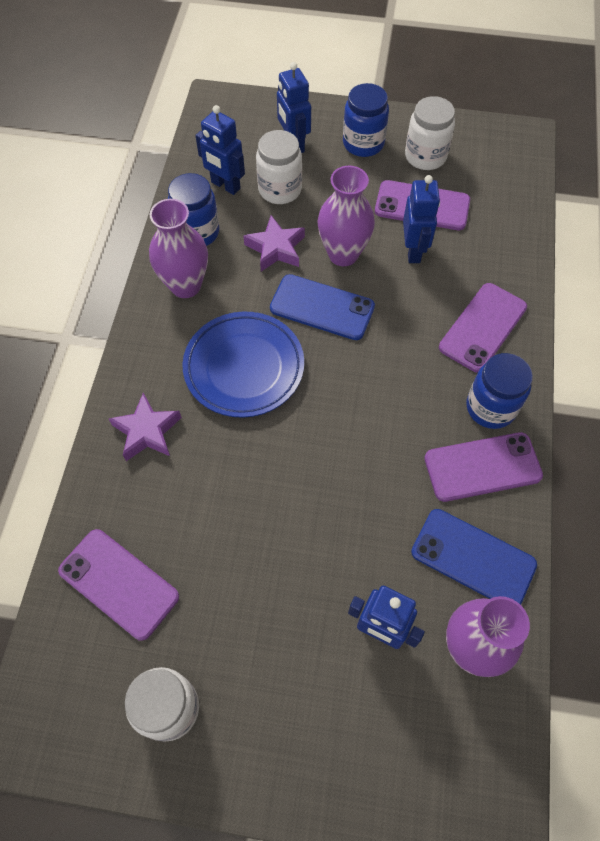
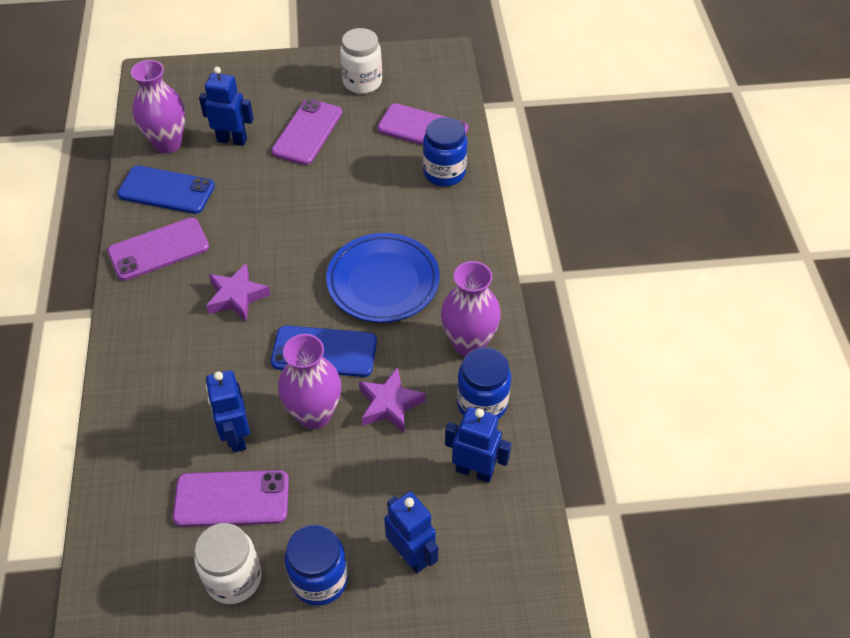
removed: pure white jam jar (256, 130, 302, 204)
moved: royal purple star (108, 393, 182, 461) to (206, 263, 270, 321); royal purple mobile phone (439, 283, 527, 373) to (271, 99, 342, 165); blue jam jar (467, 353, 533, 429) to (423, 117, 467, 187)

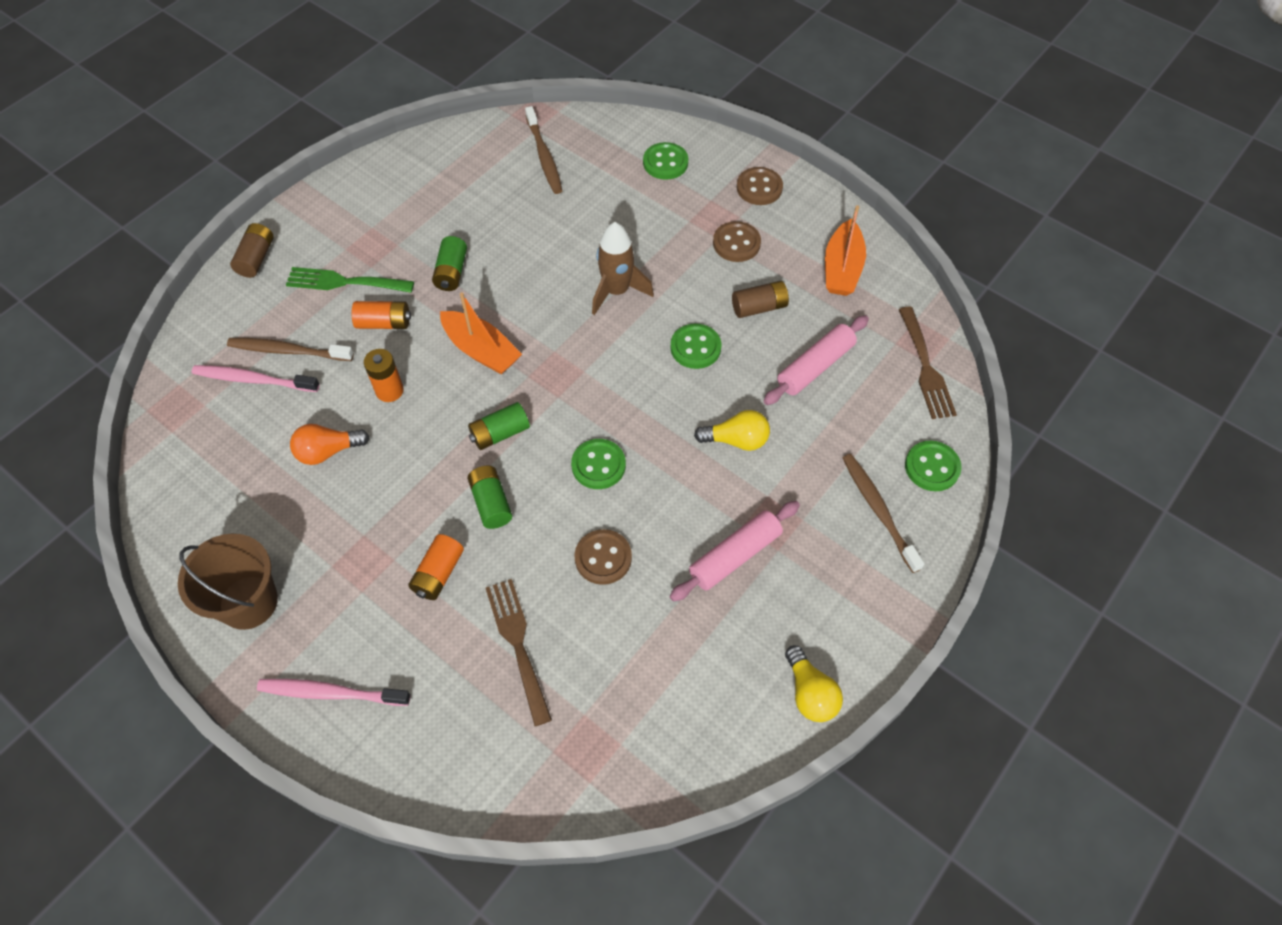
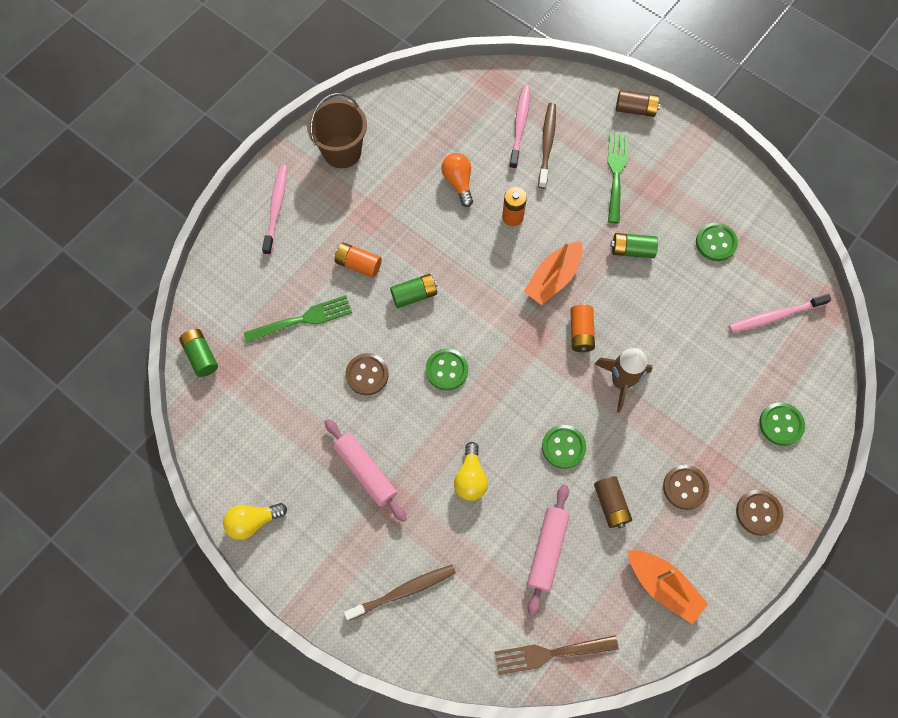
moved: orange-coloured AA battery (352, 301, 411, 329) to (570, 304, 595, 353); leaf-green AA battery (468, 402, 530, 450) to (179, 329, 218, 377); leaf-green shirt button (905, 441, 962, 491) to (696, 223, 738, 261)
recoloured: russet dinner fork (485, 579, 552, 726) to leaf-green dinner fork (243, 295, 352, 343); russet dental brush (525, 106, 562, 194) to rose-pink dental brush (729, 294, 831, 333)
turned: rose-pink rolling pin (764, 315, 869, 405) = (527, 485, 570, 616) 60 degrees clockwise; orange-coloured sailboat (825, 205, 866, 296) = (628, 550, 708, 624) 150 degrees counterclockwise

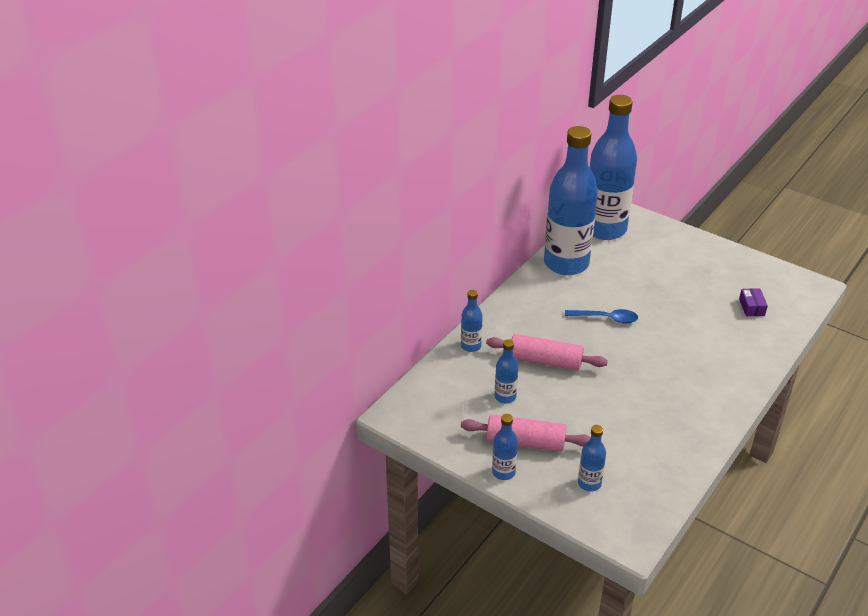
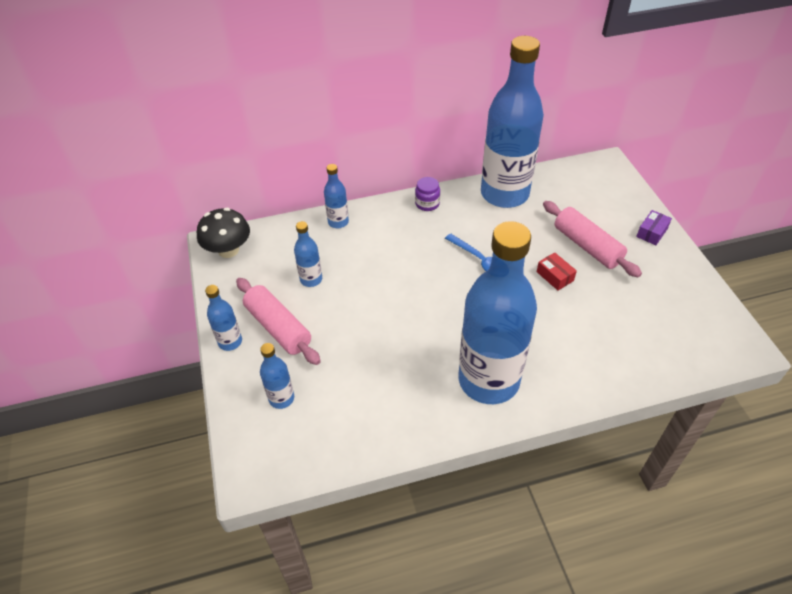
added: black fungus (197, 208, 250, 258); royal purple jam jar (415, 177, 440, 211); red package (537, 252, 577, 290)
moved: rose-pink rolling pin (486, 334, 608, 371) to (543, 201, 642, 278); blue bottle (590, 95, 637, 240) to (458, 221, 537, 404); royal purple package (739, 288, 768, 316) to (636, 210, 672, 245)

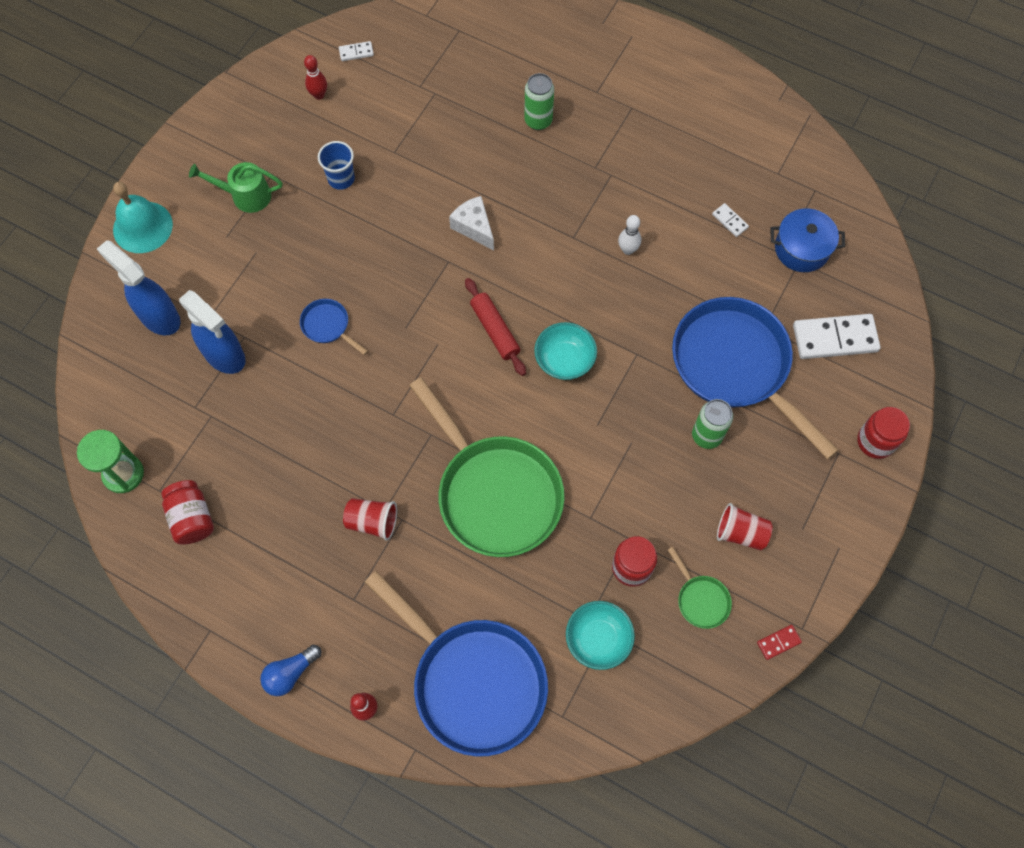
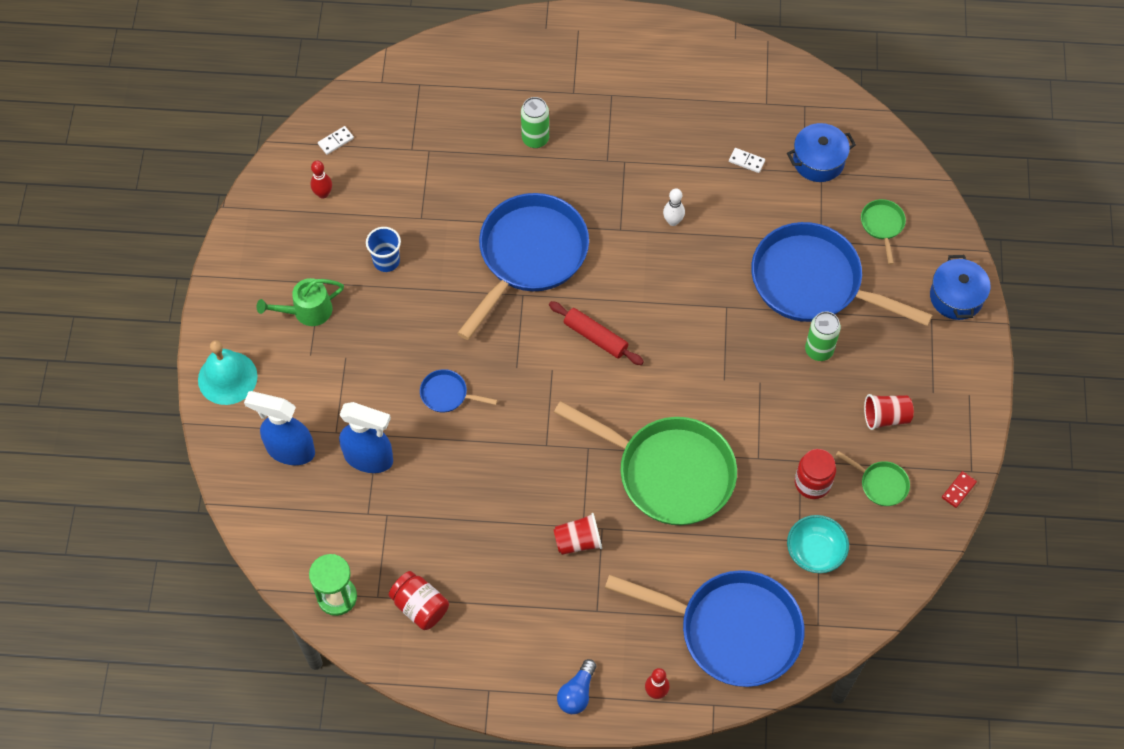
removed: teal bowl (534, 322, 597, 380)
replaced: pure white piece of cheese (449, 196, 494, 250) to blue frying pan (457, 193, 589, 340); pure white domino (793, 314, 881, 359) to leaf-green frying pan (861, 199, 906, 265); red jam jar (857, 407, 910, 459) to blue cooking pot (930, 255, 991, 320)

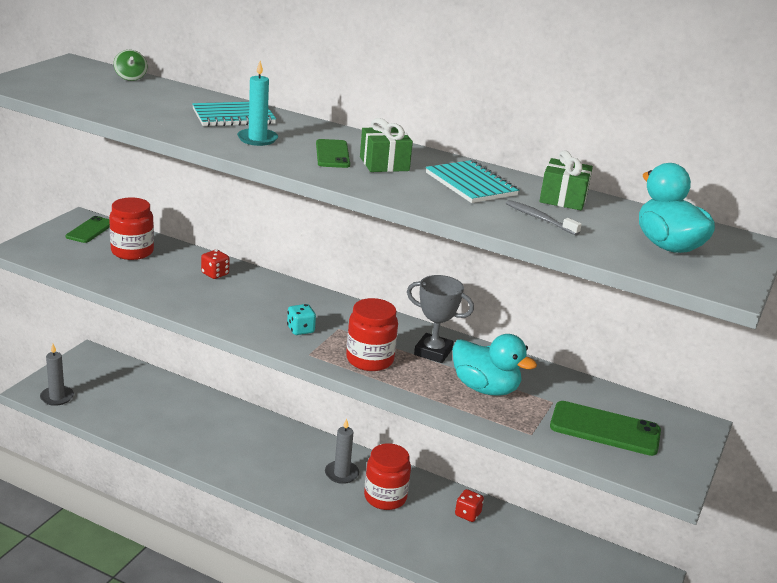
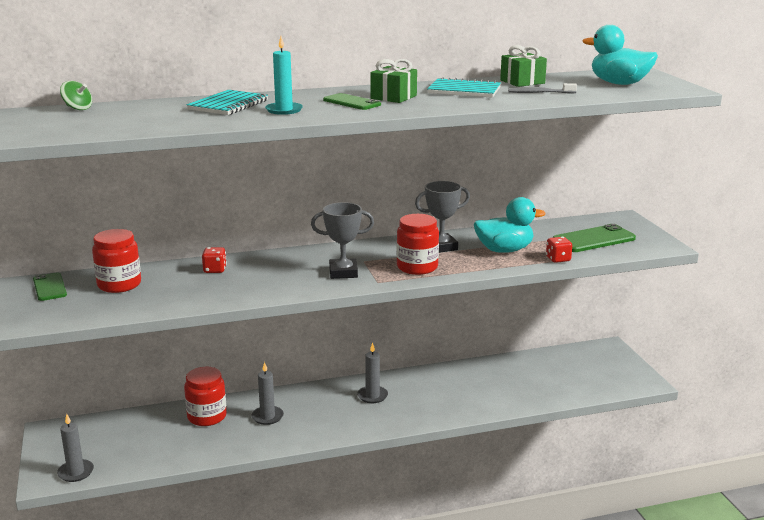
added: gray candle (252, 362, 284, 425)
moved: red jam jar (364, 443, 411, 510) to (184, 367, 227, 426); red die (455, 489, 484, 522) to (546, 237, 572, 263)
replaced: teal die (287, 304, 316, 335) to gray prize cup (311, 202, 374, 279)

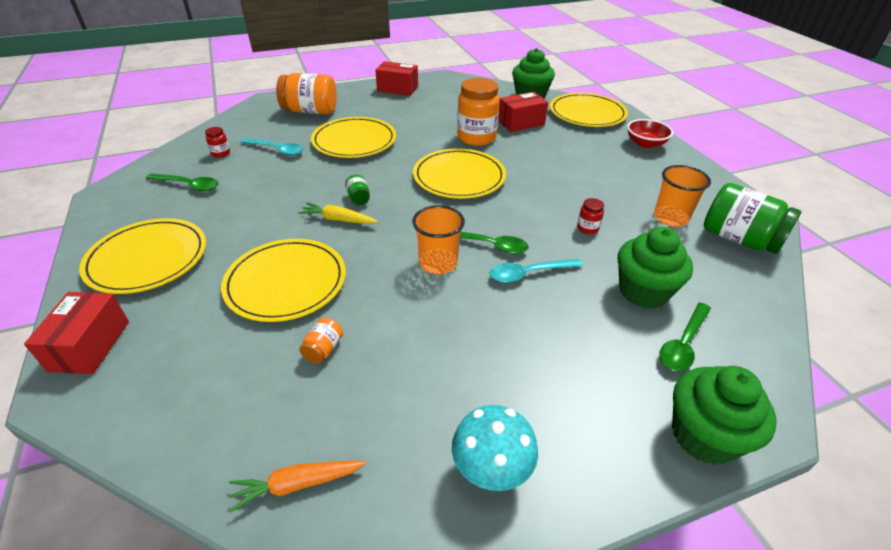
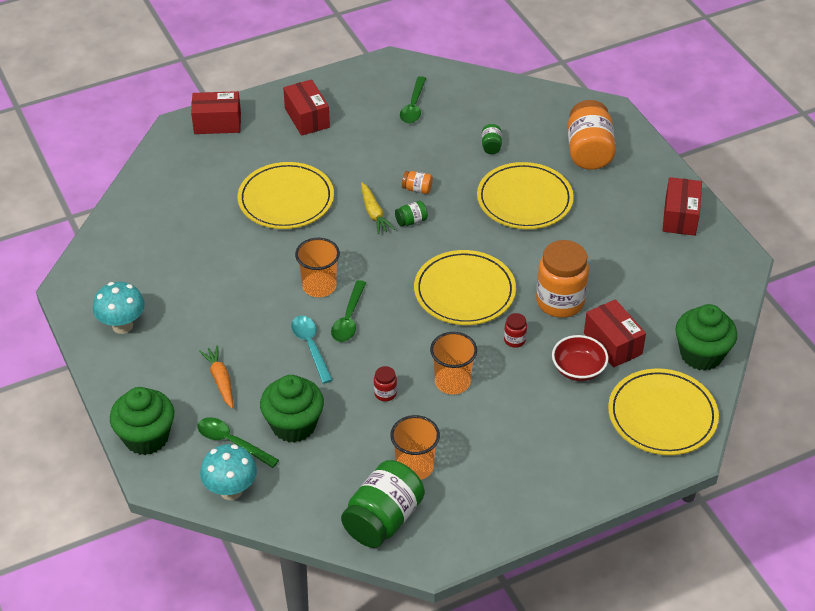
added: teal fungus (200, 444, 257, 500); orange-coloured tumbler (430, 332, 477, 394)
moved: red jam jar (205, 127, 230, 158) to (504, 313, 527, 348); orange-coloured carrot (229, 461, 366, 513) to (199, 345, 233, 408); orange-coloured jam jar (299, 318, 343, 364) to (402, 171, 433, 194); red bowl (627, 119, 673, 148) to (552, 335, 609, 381)
replaced: bright yellow dinner plate (79, 218, 206, 294) to red package (283, 79, 330, 136); teal spoon (240, 138, 304, 156) to leaf-green jam jar (482, 124, 502, 154)
turned: bright yellow carrot (298, 202, 378, 224) = (361, 182, 395, 234) 150 degrees clockwise

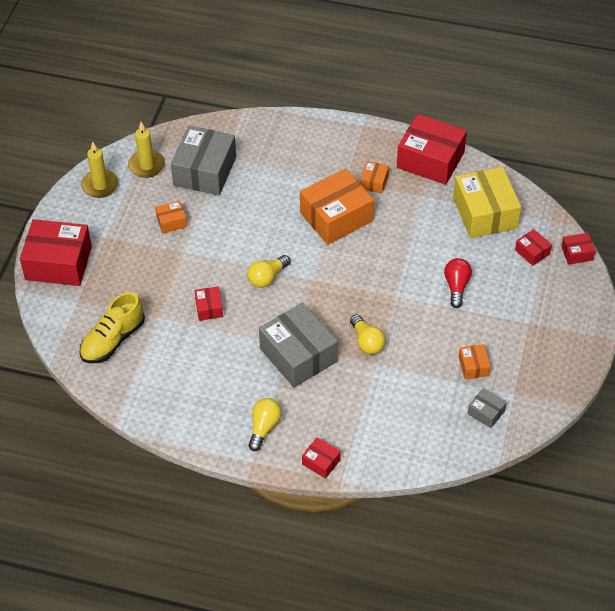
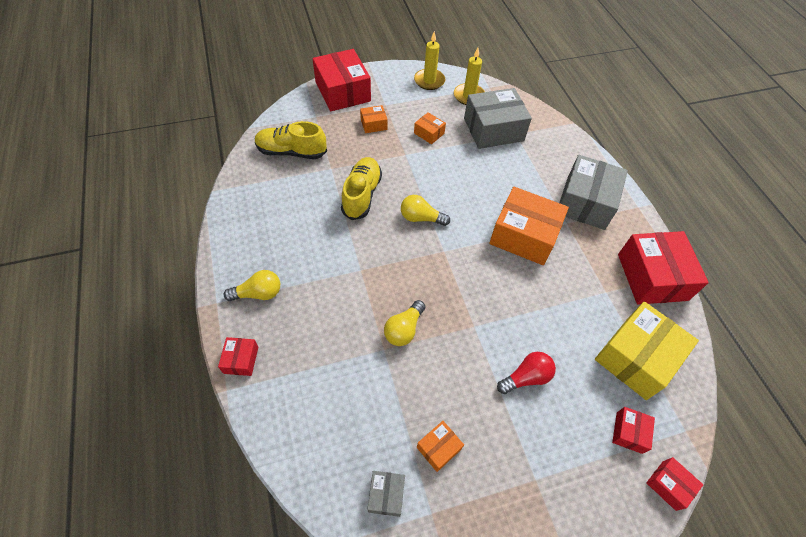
moved: gray package (259, 303, 338, 388) to (559, 155, 628, 230); orange-coloured package (360, 161, 389, 194) to (360, 105, 388, 133)
replaced: red package (194, 287, 223, 321) to bright yellow lace-up shoe (341, 157, 382, 220)

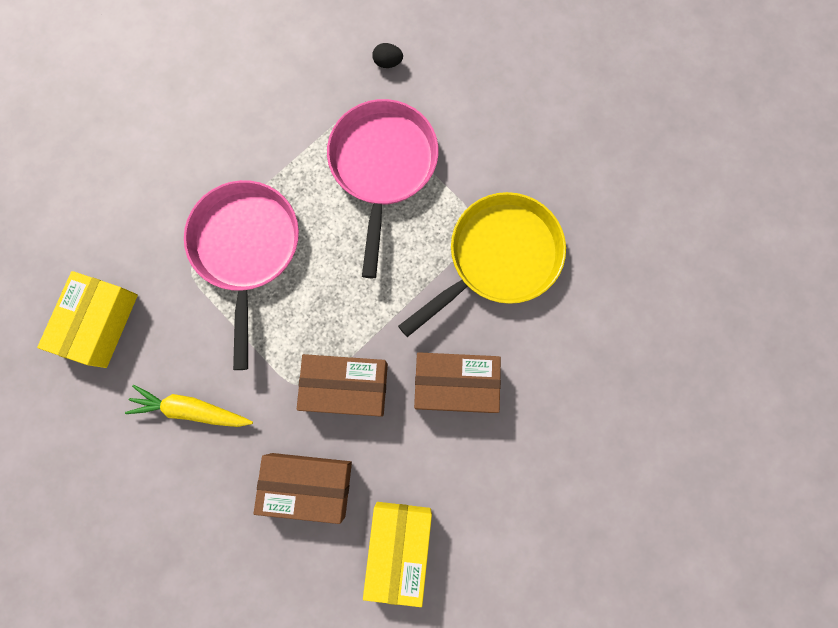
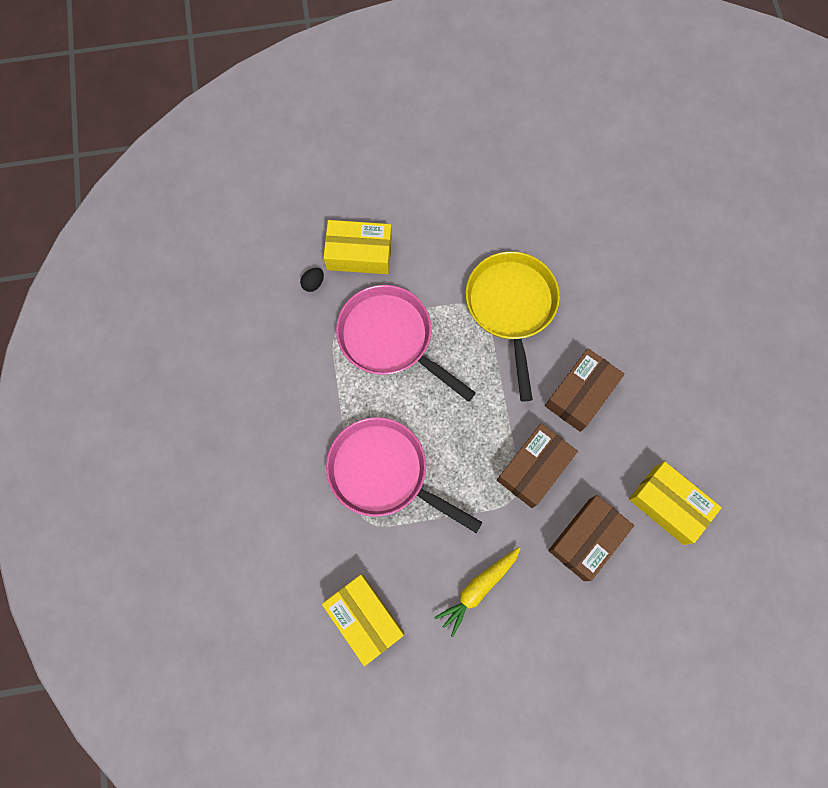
added: bright yellow package (323, 220, 392, 274)

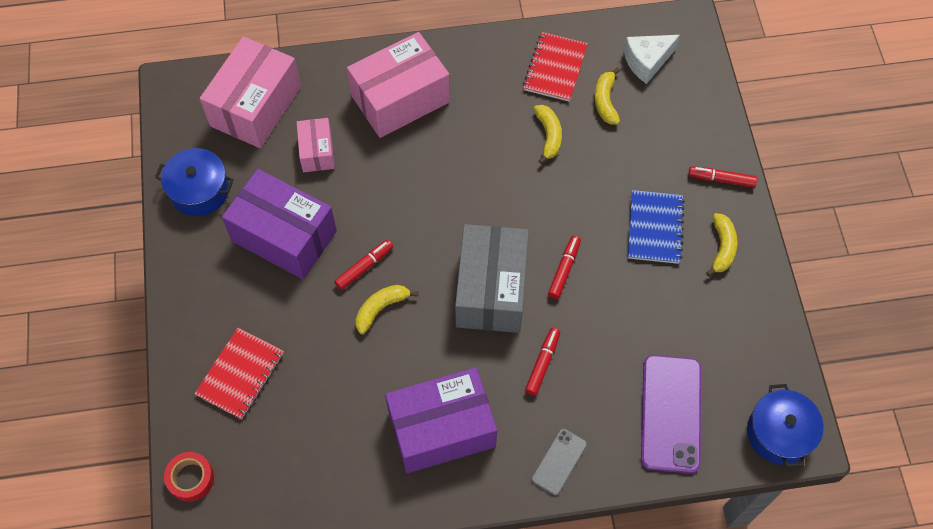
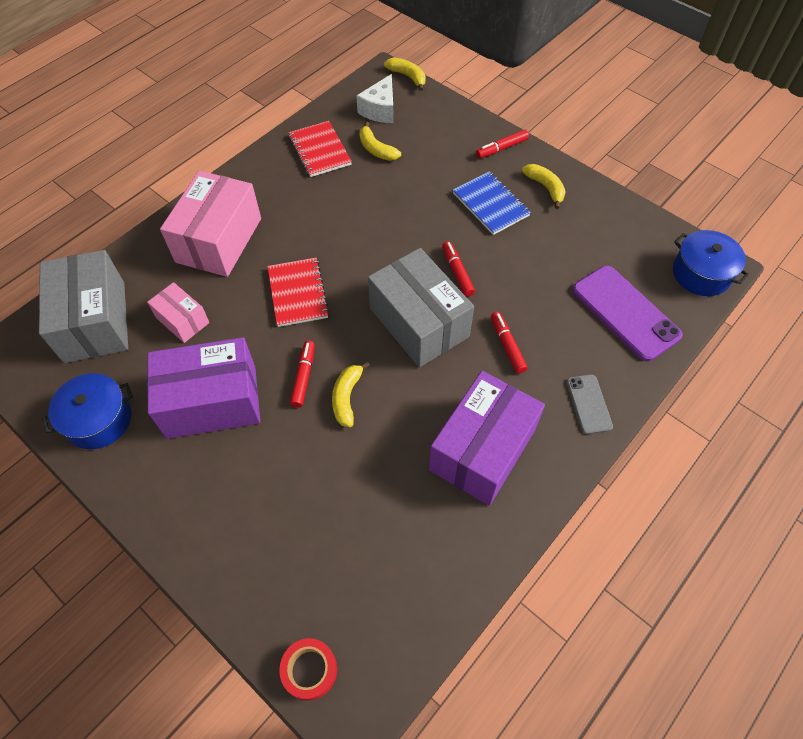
moved: red notepad (194, 328, 284, 419) to (267, 258, 329, 327); bright yellow toy banana (534, 105, 562, 164) to (384, 57, 426, 91)
recoloured: rose-pink package (200, 36, 301, 148) to gray package (39, 250, 128, 363)

